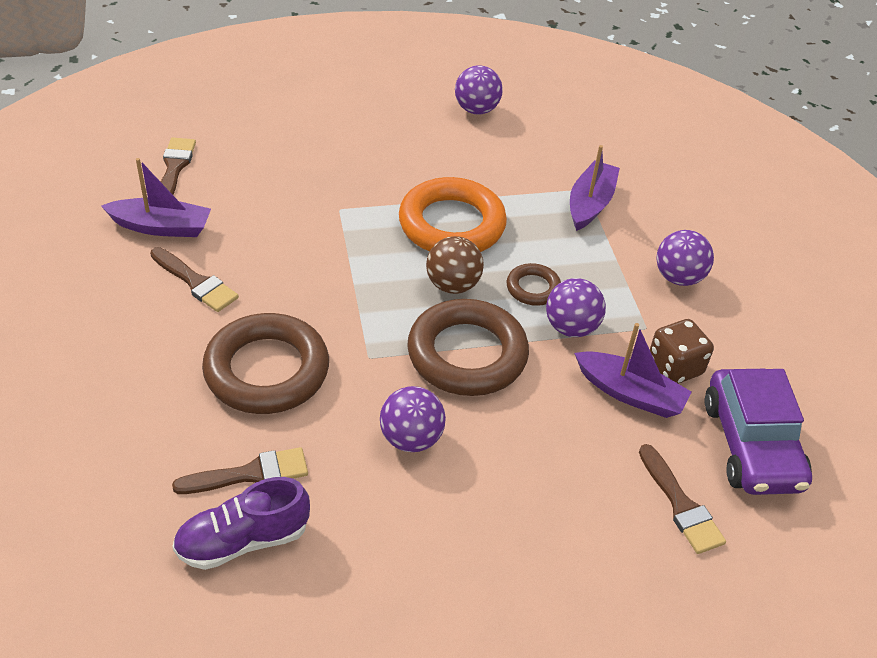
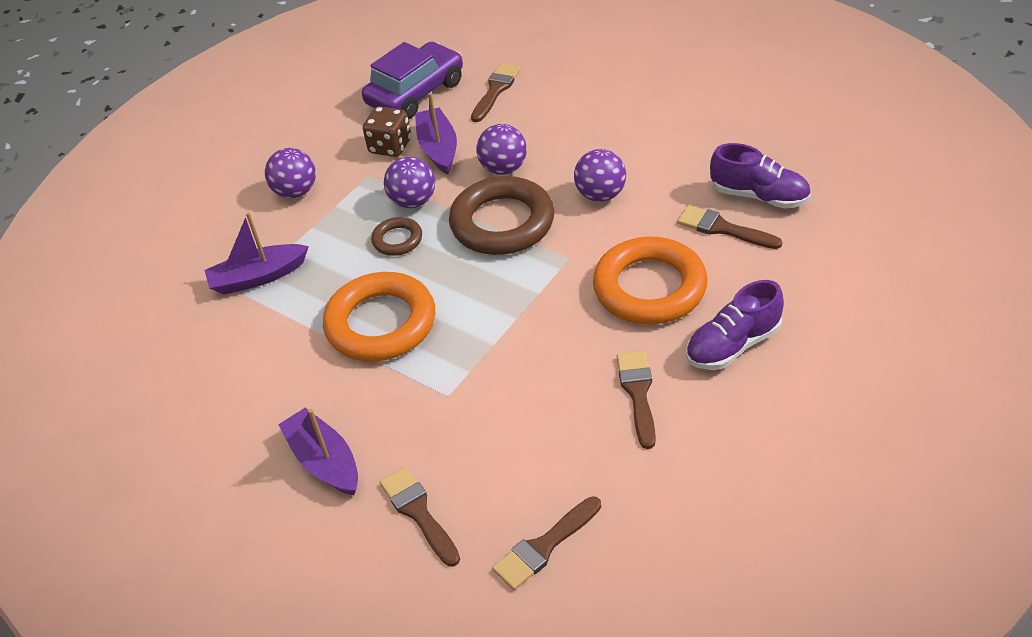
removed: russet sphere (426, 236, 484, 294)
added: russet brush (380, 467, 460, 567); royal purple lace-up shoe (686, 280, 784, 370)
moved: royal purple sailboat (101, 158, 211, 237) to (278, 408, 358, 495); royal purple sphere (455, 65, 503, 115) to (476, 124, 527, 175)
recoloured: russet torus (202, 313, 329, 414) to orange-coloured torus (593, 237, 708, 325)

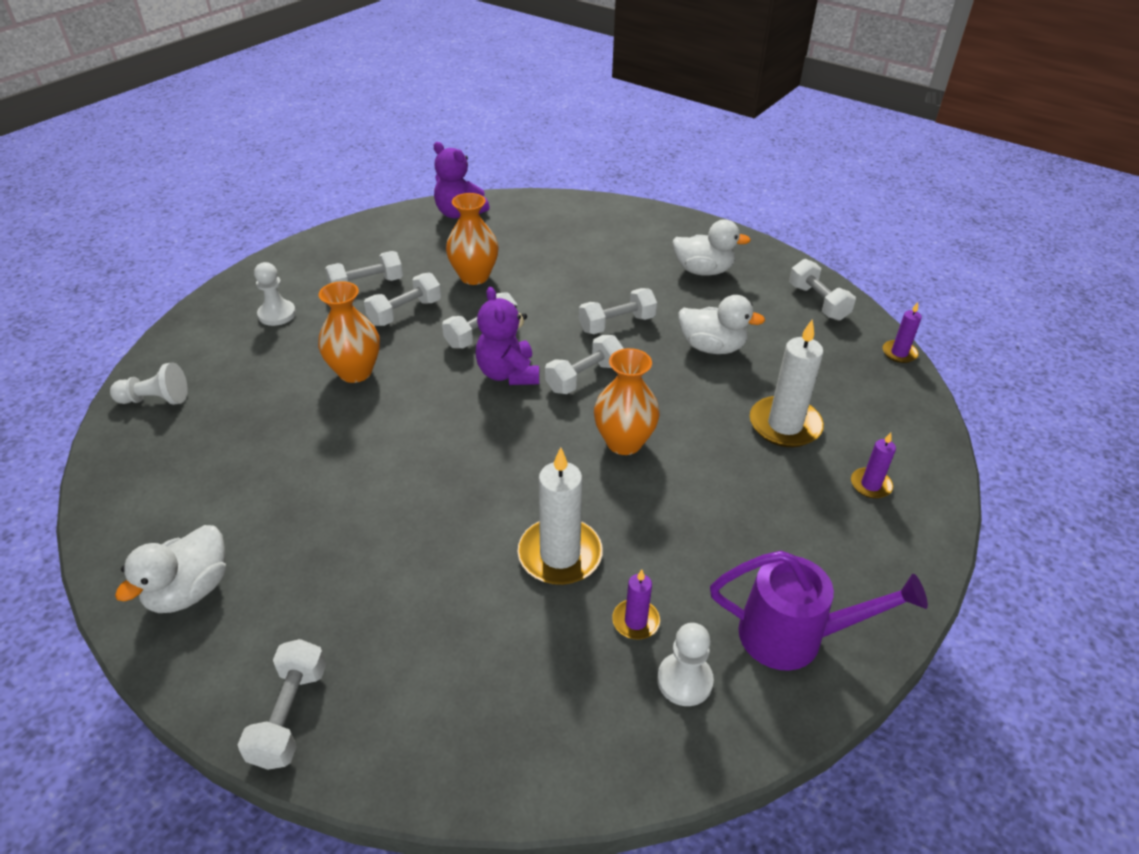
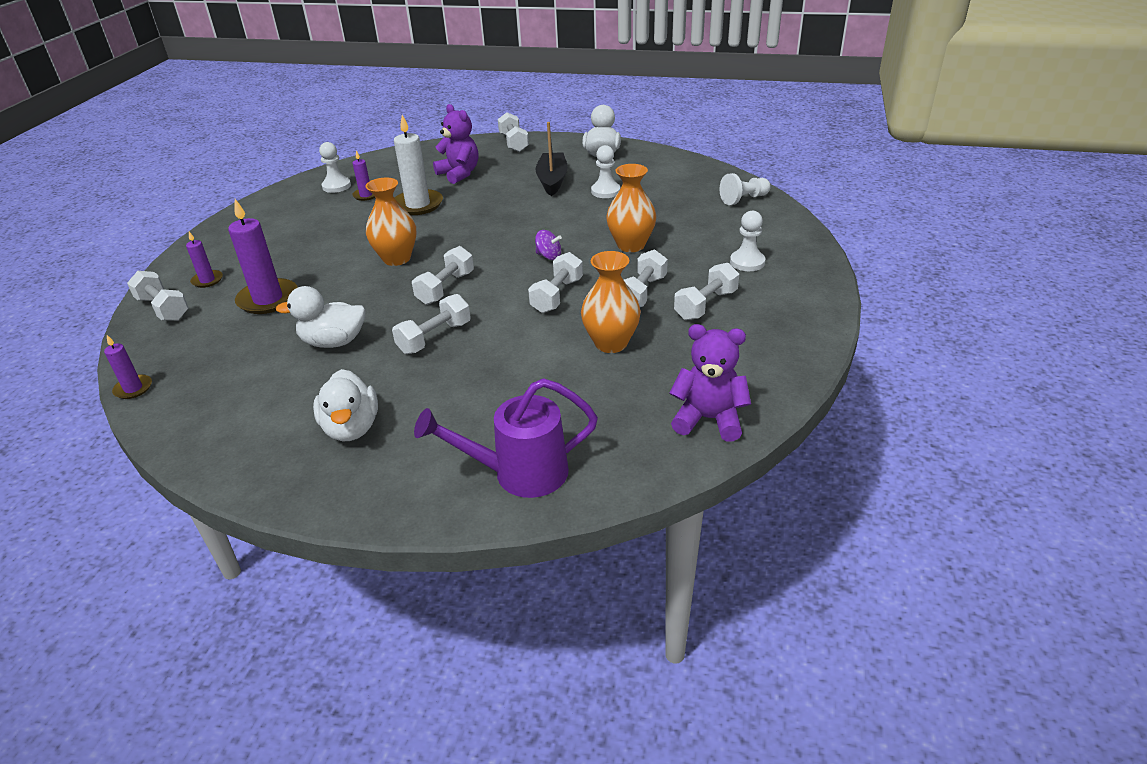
added: black sailboat (535, 122, 568, 196); royal purple toy top (535, 230, 562, 260); pure white chess pawn (591, 145, 621, 198)
moved: royal purple teddy (476, 287, 539, 385) to (433, 104, 478, 184); royal purple sprinkling can (710, 551, 928, 671) to (414, 378, 598, 498); pure white hand weight (789, 259, 856, 321) to (127, 271, 189, 321)
recoloured: pure white candle (750, 320, 824, 447) to royal purple candle (228, 199, 298, 314)
turned: pure white duck (672, 219, 751, 276) = (313, 369, 378, 441) 90 degrees counterclockwise

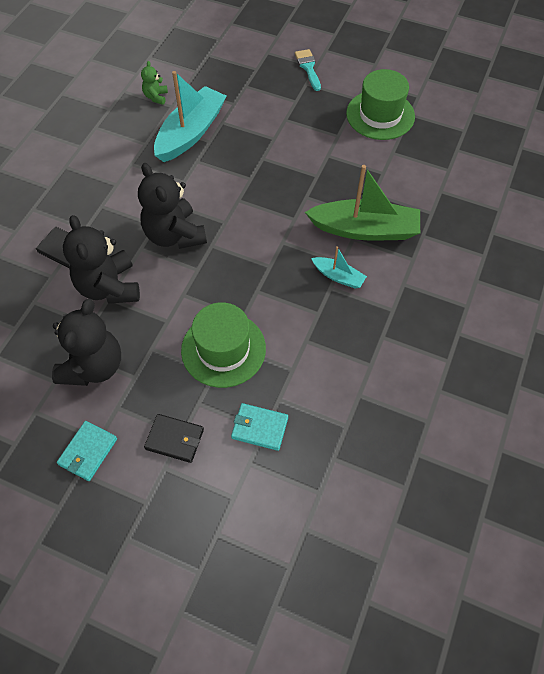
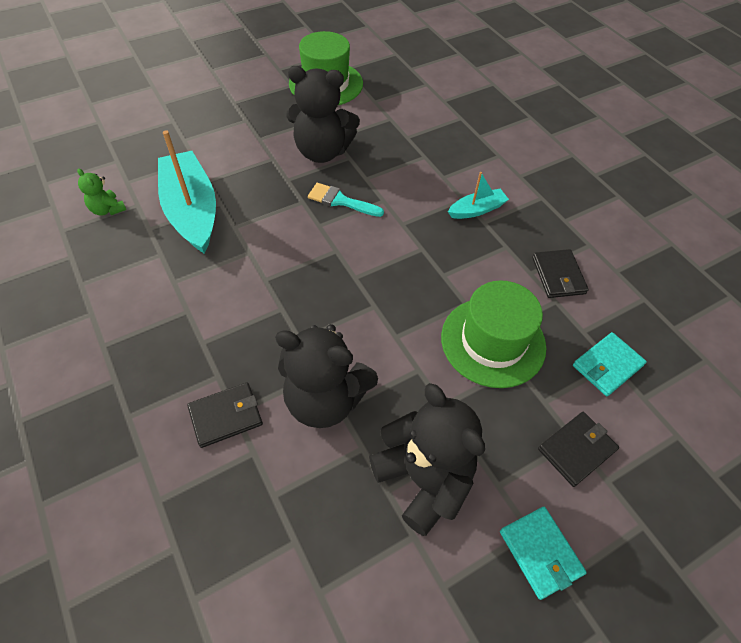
removed: leaf-green sailboat (305, 165, 420, 240)
added: black wallet (532, 249, 589, 298)
moved: black teddy (138, 163, 207, 249) to (286, 66, 360, 163); teal brush (295, 49, 321, 91) to (308, 183, 384, 217)

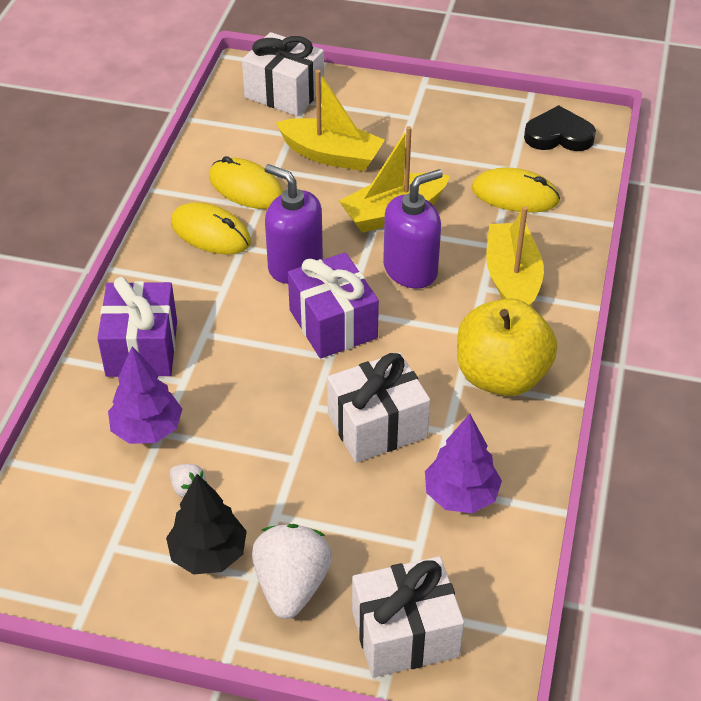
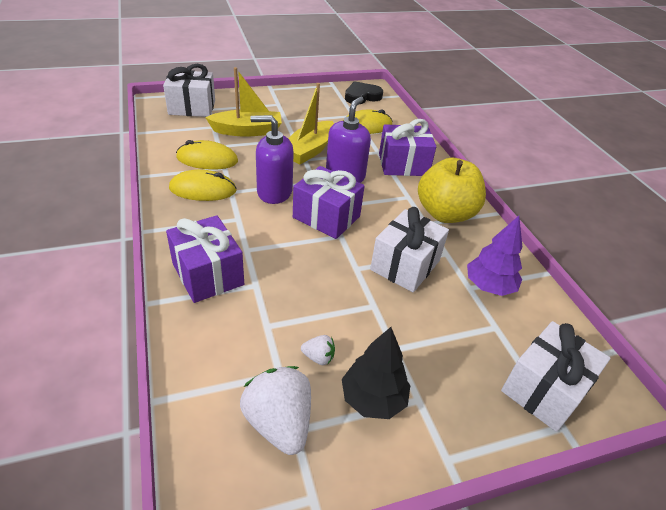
removed: royal purple toy tree (108, 346, 182, 444)
moved: pure white berry (252, 524, 332, 619) to (240, 366, 311, 455)
replaced: bright yellow sailboat (486, 206, 544, 305) to royal purple gift (379, 119, 436, 176)

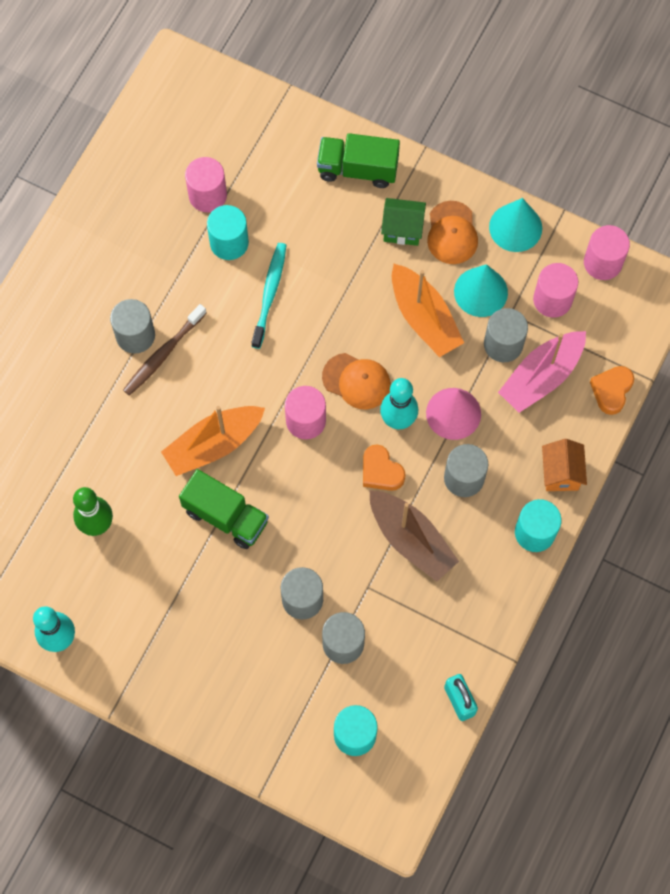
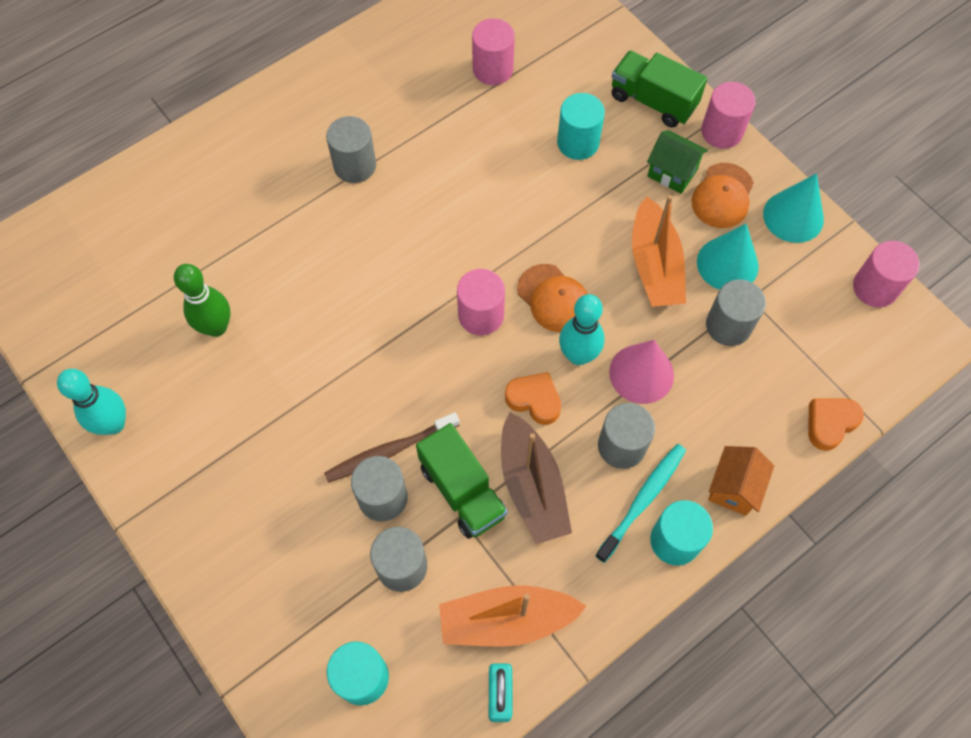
removed: rose-pink sailboat (498, 331, 586, 413)
moved: russet dental brush (123, 304, 206, 396) to (324, 412, 460, 483); orange-coloured sailboat (161, 406, 265, 476) to (439, 586, 587, 647); leaf-green truck (179, 469, 269, 549) to (416, 423, 508, 539); teal solid cylinder (207, 205, 249, 260) to (557, 93, 605, 160); teal dental brush (252, 243, 287, 349) to (595, 444, 686, 563); rose-pink solid cylinder (533, 263, 578, 318) to (701, 82, 756, 149)
turned: orange-coloured heart shape (363, 444, 406, 491) = (505, 372, 561, 425) 135 degrees clockwise

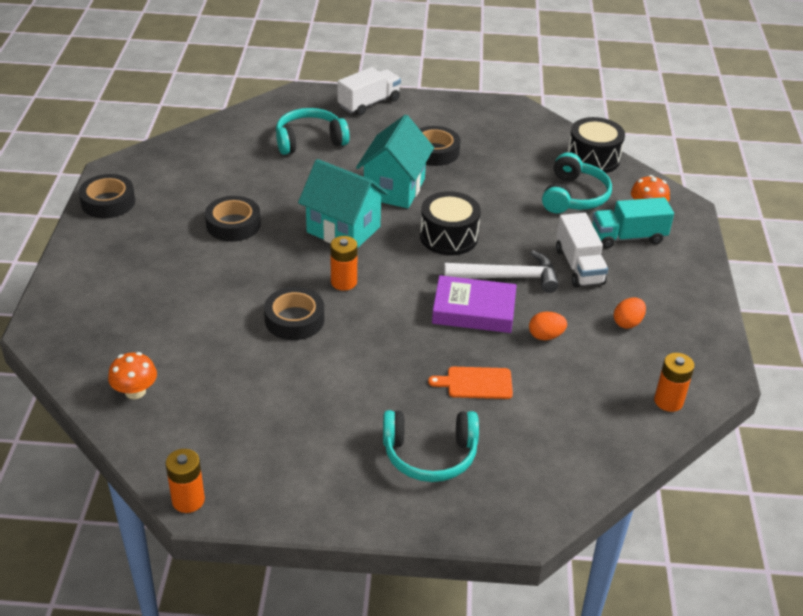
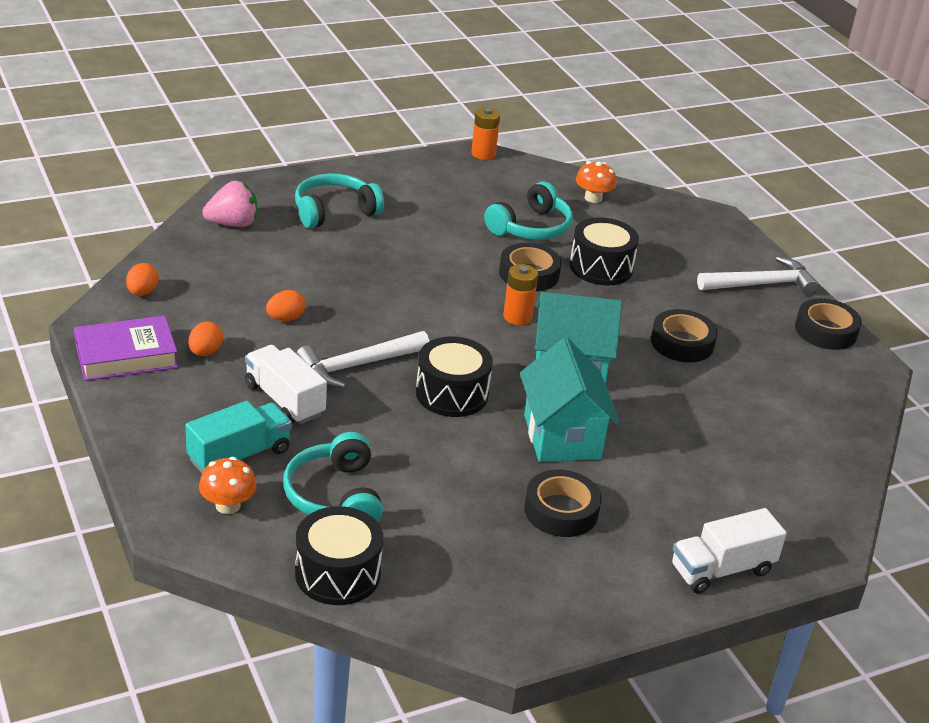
removed: orange-coloured chopping board (428, 367, 513, 399)
added: rose-pink berry (202, 181, 257, 227); black toy drum (569, 218, 639, 285); pure white claw hammer (697, 256, 819, 296)
moved: teal headphones (276, 108, 350, 155) to (484, 182, 573, 240); royal purple book (432, 275, 516, 333) to (74, 316, 178, 381)
replaced: orange-coloured AA battery (654, 353, 695, 412) to orange-coloured toy egg (126, 263, 159, 296)
turned: pure white truck (337, 67, 401, 116) = (672, 508, 787, 594) 45 degrees clockwise

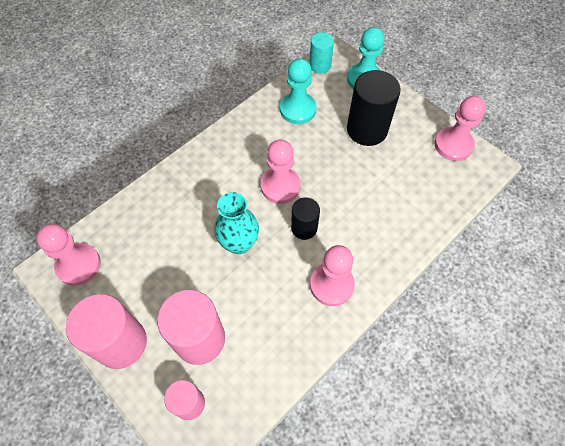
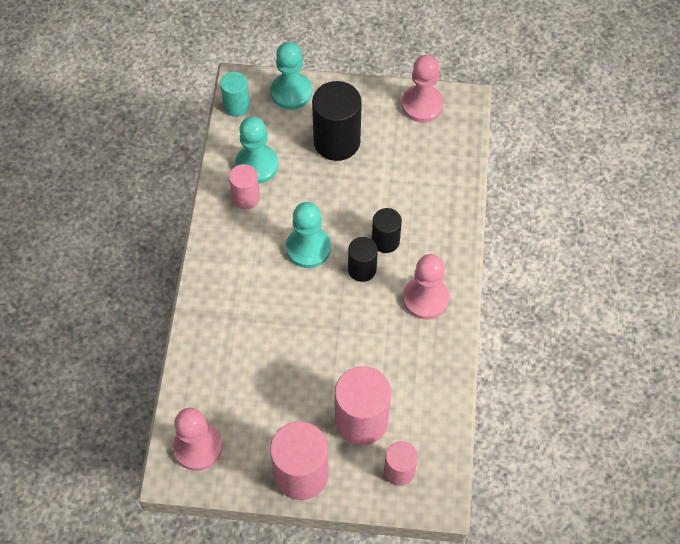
removed: teal vase (214, 192, 259, 254)
added: rose-pink solid cylinder (229, 164, 260, 209); black solid cylinder (372, 208, 402, 253)
recoloured: rose-pink chess pawn (261, 140, 301, 204) to teal chess pawn (286, 202, 331, 268)

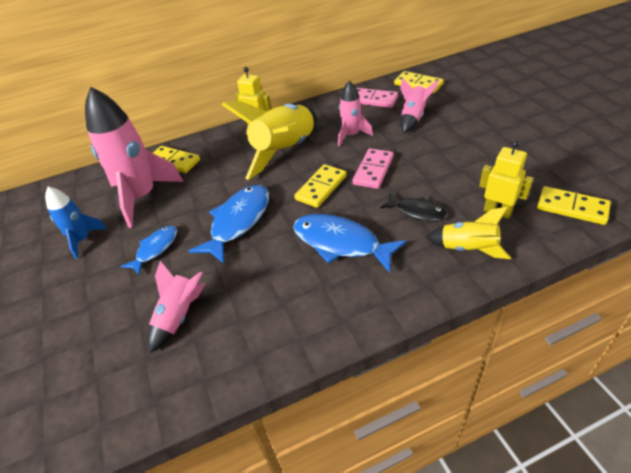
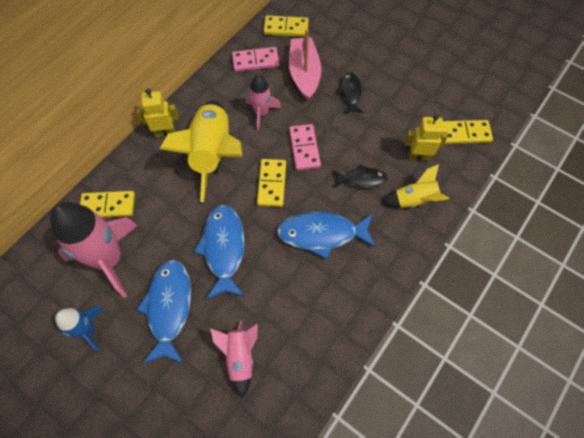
added: black toy fish (336, 72, 363, 113)
replaced: rose-pink spaceship (400, 79, 439, 133) to rose-pink sailboat (289, 28, 321, 101)
resized: blue toy fish (121, 226, 177, 275) = (136, 260, 191, 364) x1.68

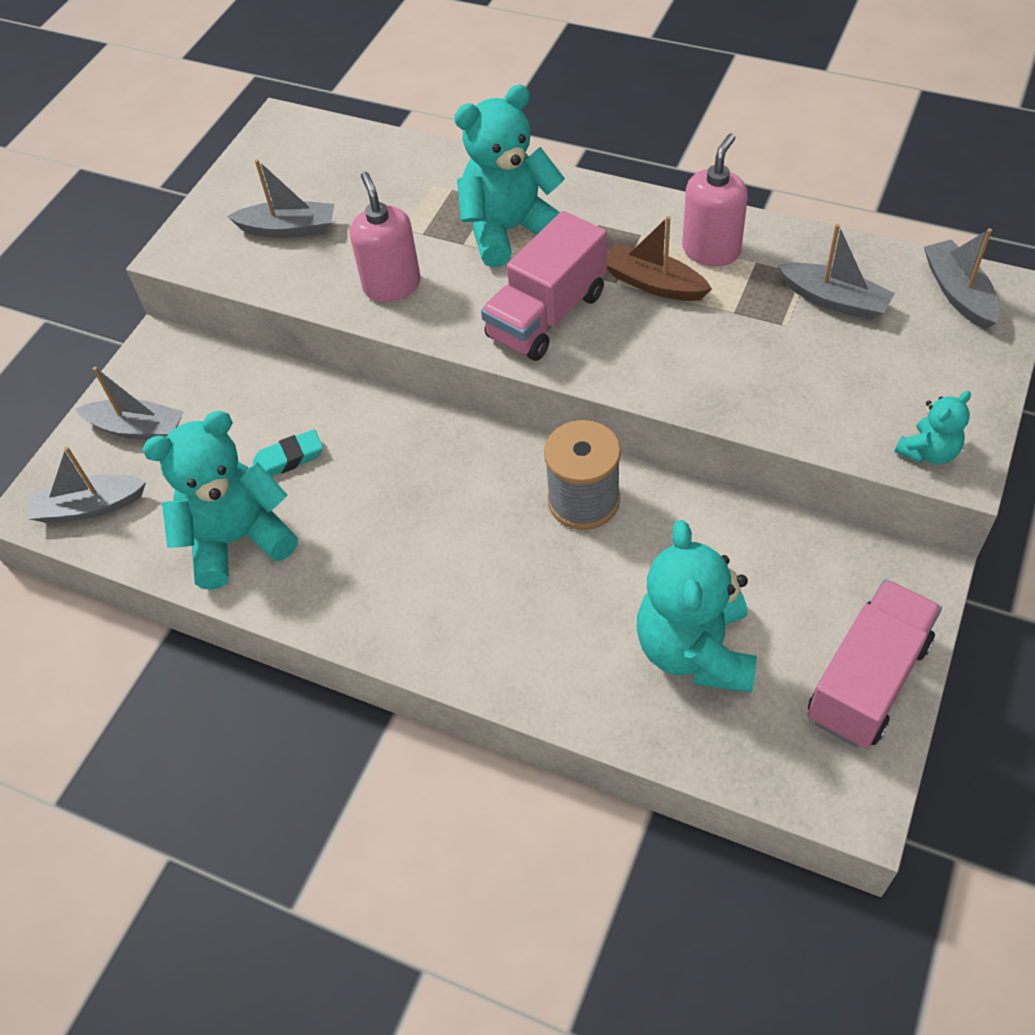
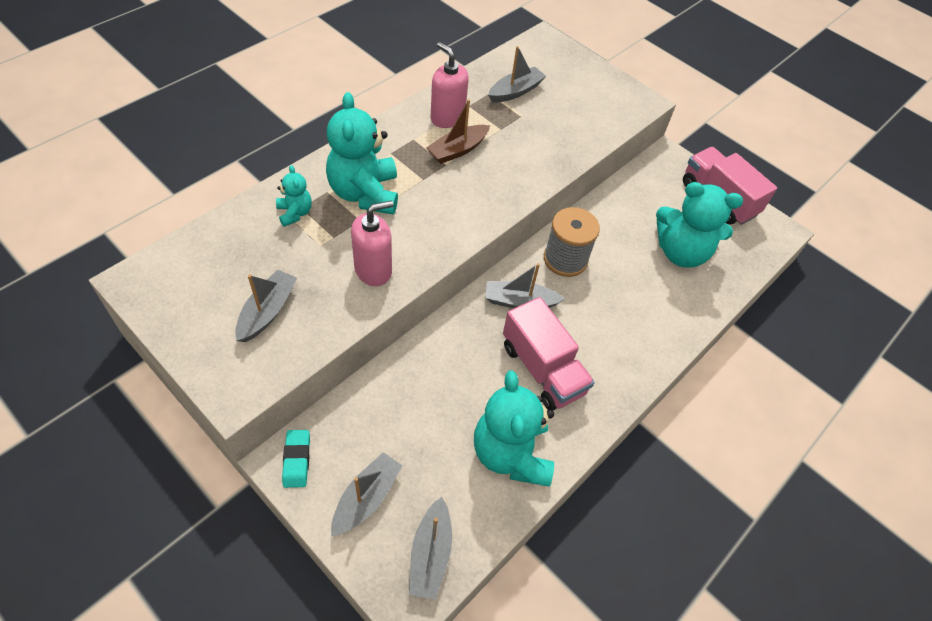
moved: teal pencil eraser (253, 429, 323, 476) to (282, 430, 310, 488); rose-pink truck (481, 211, 607, 361) to (503, 297, 595, 411); teal teddy (895, 391, 971, 465) to (276, 165, 312, 227); gray sailboat (924, 228, 1000, 329) to (485, 263, 565, 308)
turned: rose-pink soap dispenser (350, 172, 421, 302) = (351, 200, 394, 286) 150 degrees clockwise

